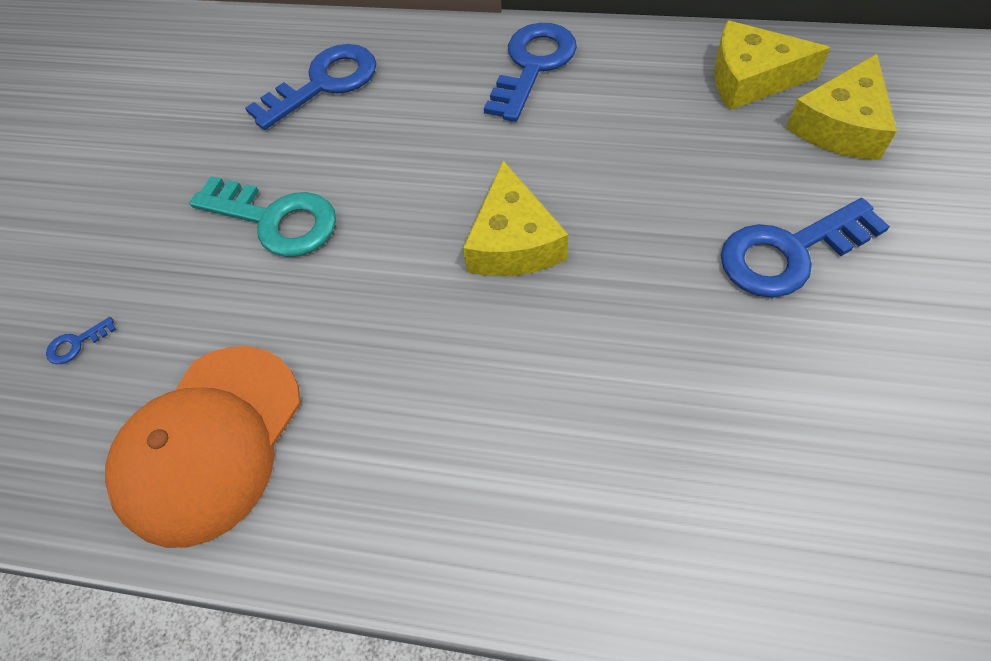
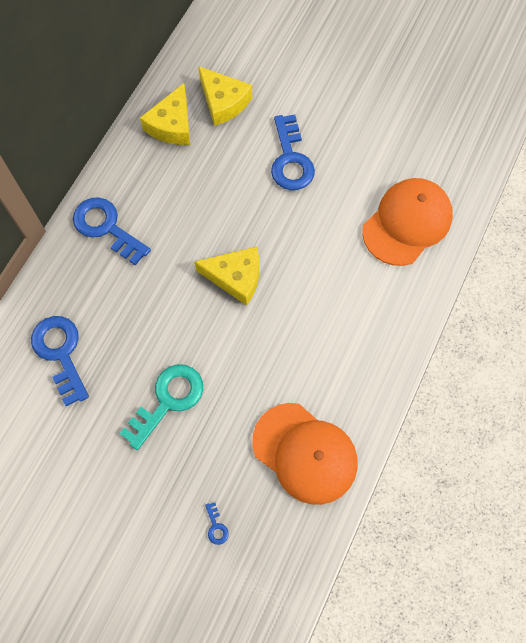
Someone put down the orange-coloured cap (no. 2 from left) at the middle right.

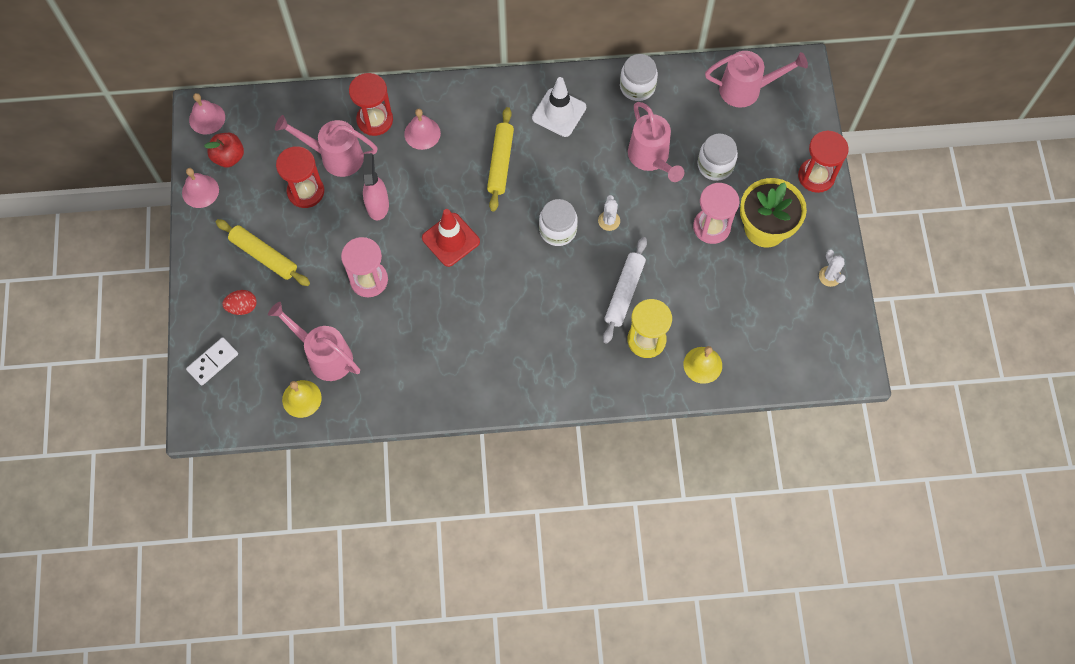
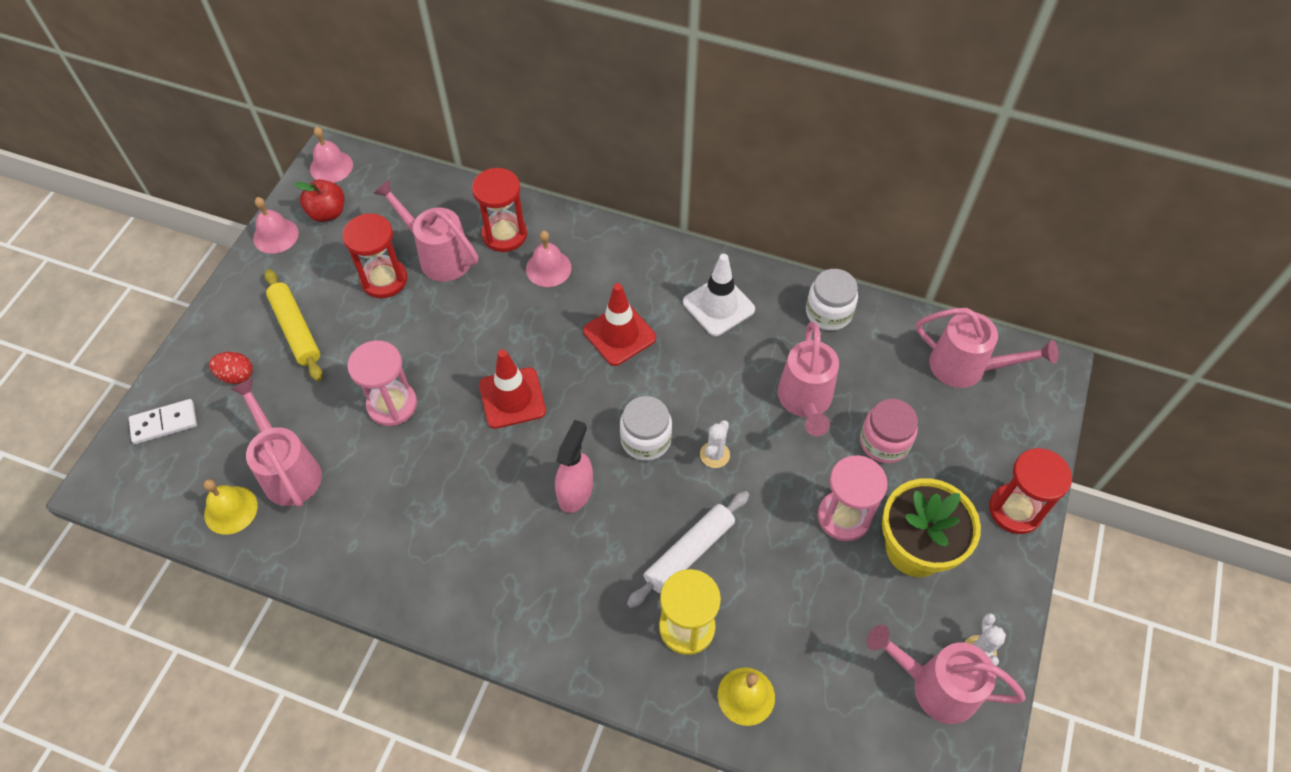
Someone put down the rosy watering can (no. 4 from left) at the bottom right.
Someone carried the rosy spray cleaner from the top centre to the centre.
Someone swapped the golden dough roller (no. 2 from left) at the top centre for the scarlet safety cone (no. 2 from left) at the centre.
Someone repainted the white jar (no. 3 from left) at the top right, which became the rosy jar at the middle right.

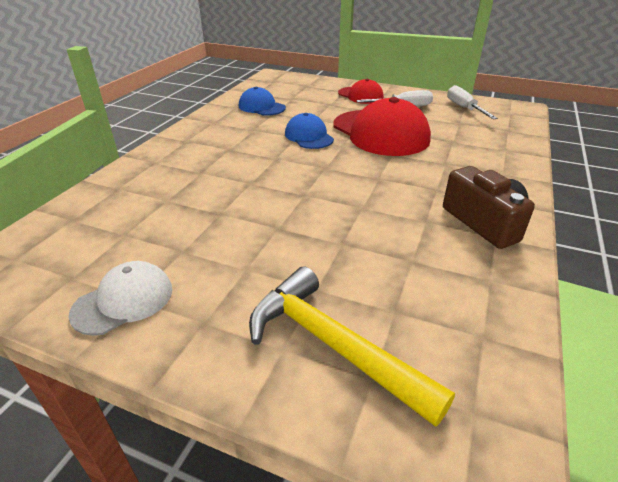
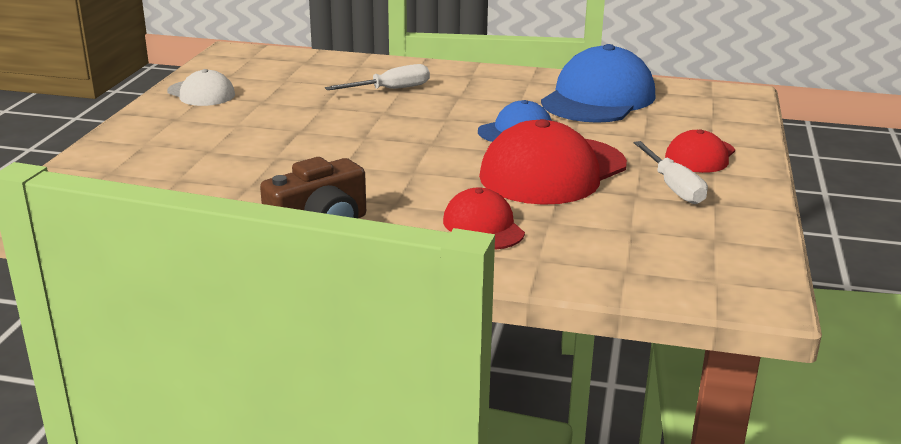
Someone took away the golden claw hammer at the bottom centre.
Someone put down the scarlet cap (no. 1 from left) at the centre.
Someone carried the white hand screwdriver (no. 2 from left in the first image) from the top right to the top centre.
Someone scaled the royal blue cap (no. 1 from left in the first image) at the top centre by 1.85.

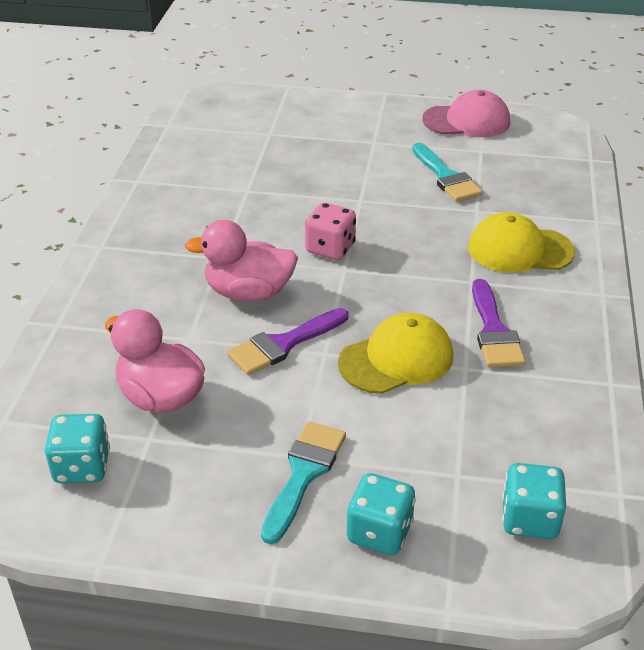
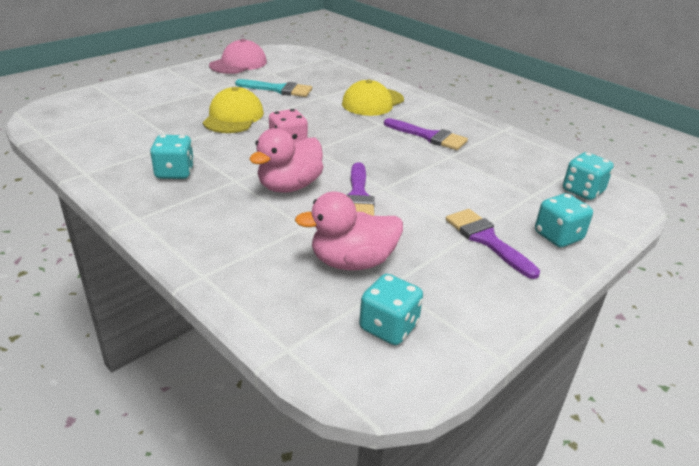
Someone put down the aqua dice (no. 1 from left) at the middle left.
Someone carried the golden cap (no. 1 from left) from the centre to the top centre.
Someone repainted the aqua brush (no. 1 from left) at the bottom centre, which became the purple brush (no. 3 from left) at the middle right.

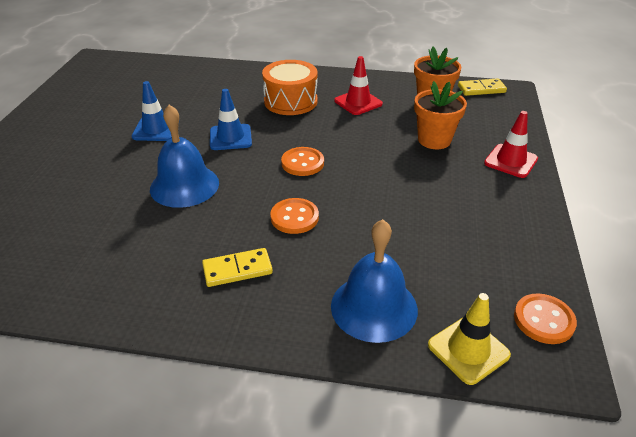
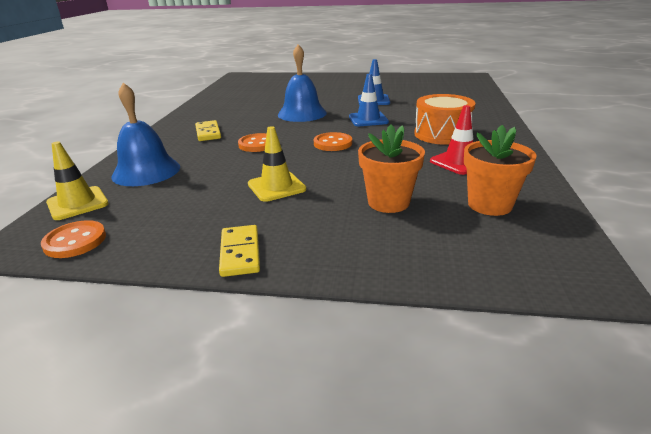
Someone took away the scarlet safety cone (no. 2 from left) at the top right.
Someone put down the golden safety cone (no. 2 from left) at the centre.
Someone carried the golden domino piece (no. 2 from left) from the top right to the centre.

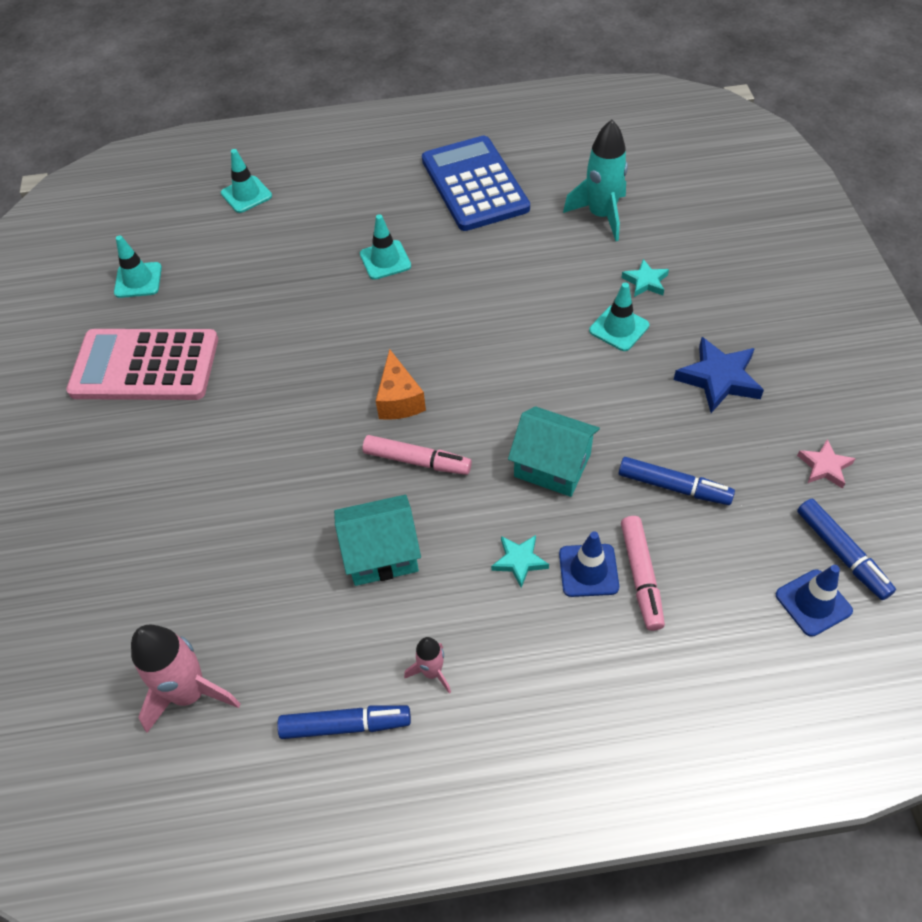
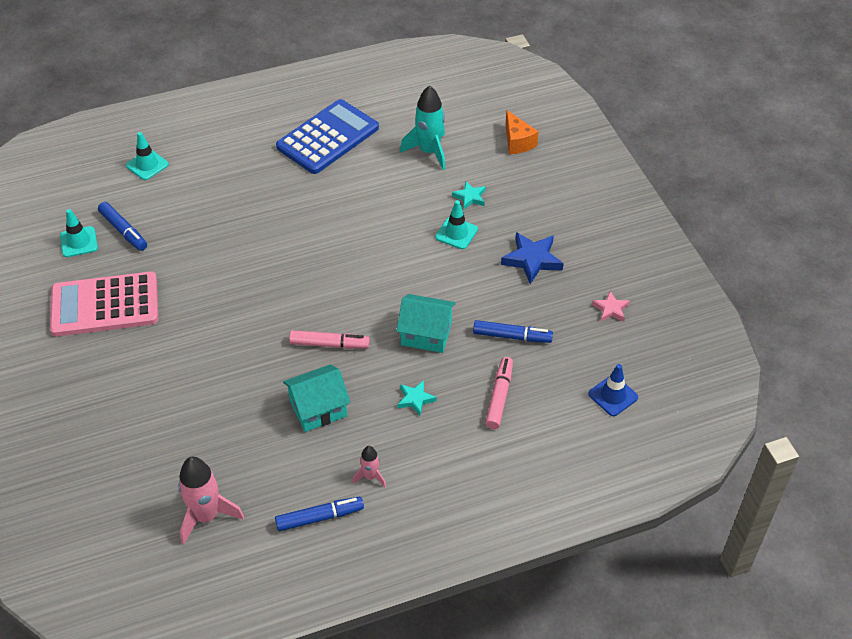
Someone took away the aqua safety cone (no. 3 from left) at the top centre.
Someone took away the royal blue safety cone (no. 1 from left) at the centre.
Someone carried the orange-coloured cheese wedge from the centre to the top centre.
Someone carried the royal blue marker pen (no. 3 from left in the first image) from the middle right to the middle left.
Someone rotated the royal blue pocket calculator at the top centre by 75 degrees clockwise.
Someone rotated the rosy marker pen (no. 2 from left) at the middle right by 150 degrees counterclockwise.

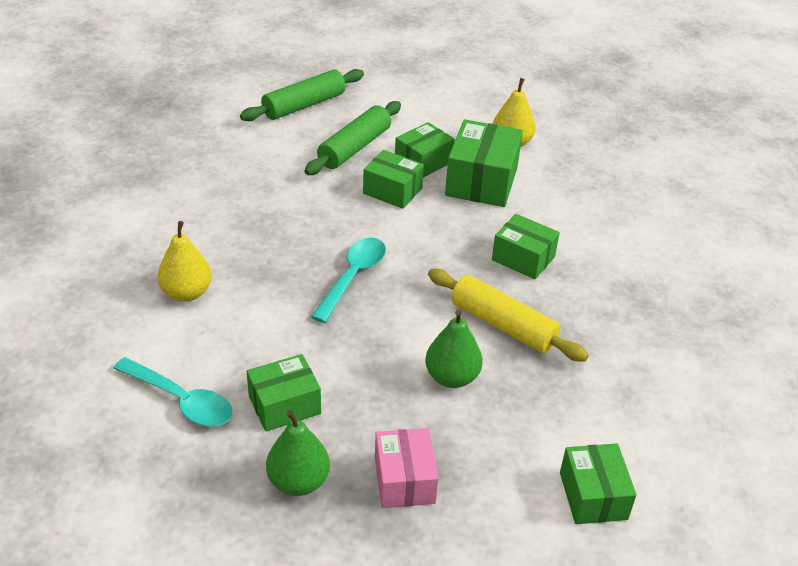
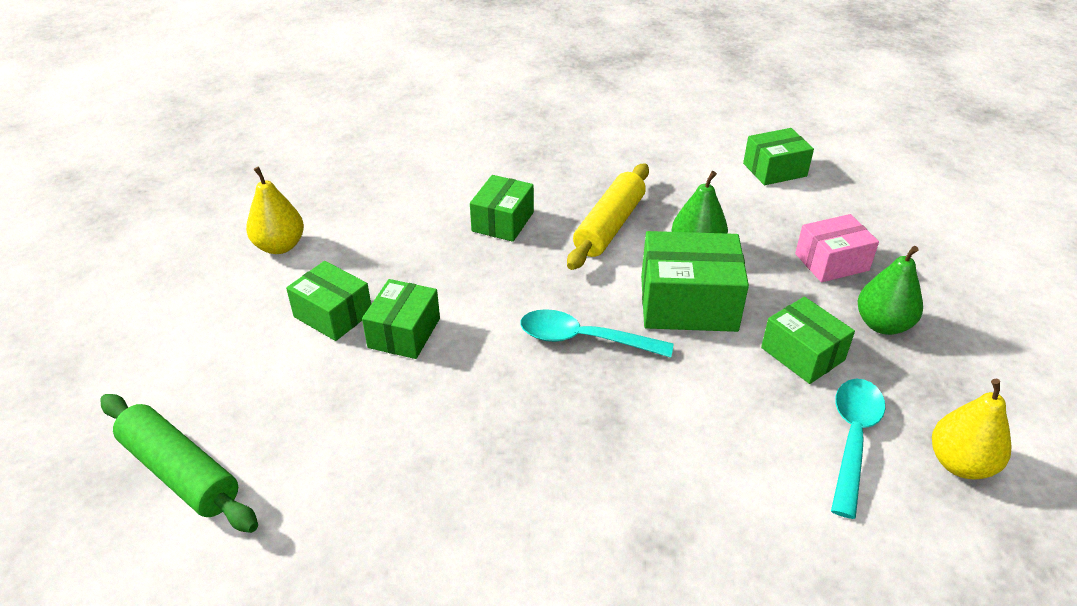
Someone took away the emerald dough roller (no. 2 from left) at the top centre.
Someone carried the golden pear fruit (no. 1 from left in the first image) from the middle left to the bottom right.
Someone carried the emerald parcel (no. 4 from left) from the top centre to the centre.

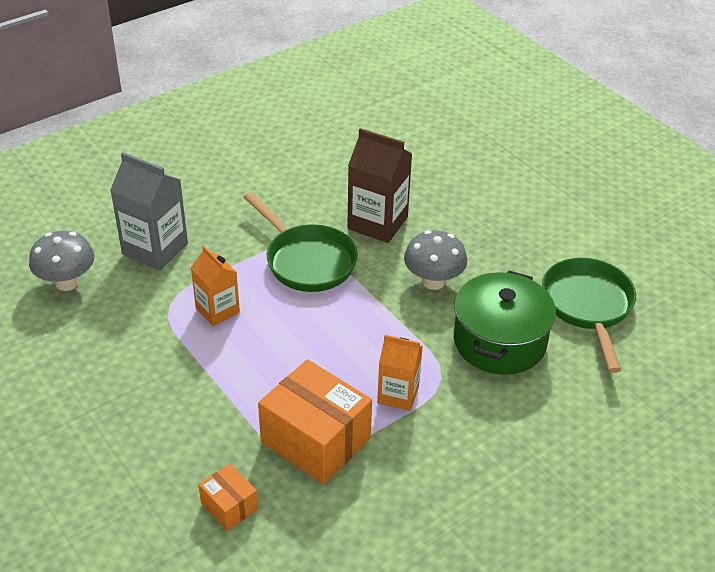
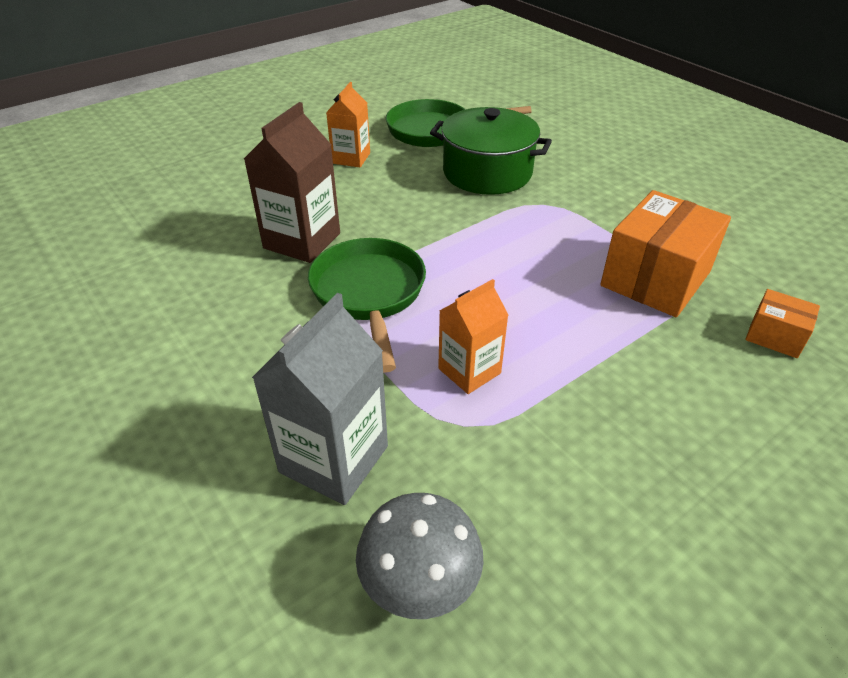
Someone took away the gray fungus (no. 2 from left) at the centre.
Someone carried the orange-coloured juice carton (no. 2 from left in the first image) from the centre to the top centre.
Someone rotated the orange-coloured parcel (no. 1 from left in the first image) at the bottom left by 75 degrees clockwise.
Someone rotated the emerald pan (no. 1 from left) at the centre by 60 degrees counterclockwise.

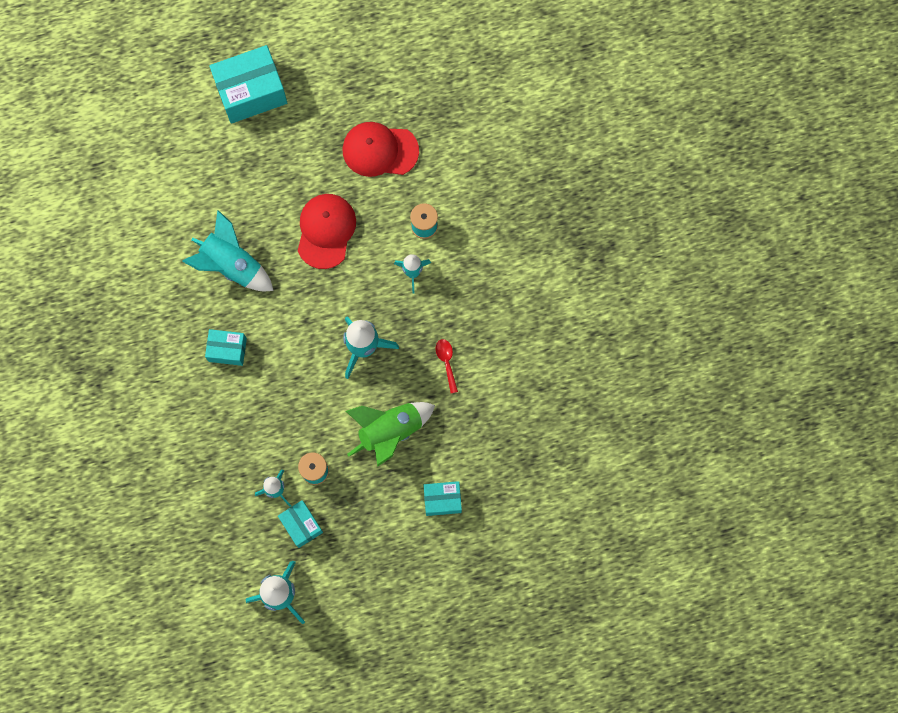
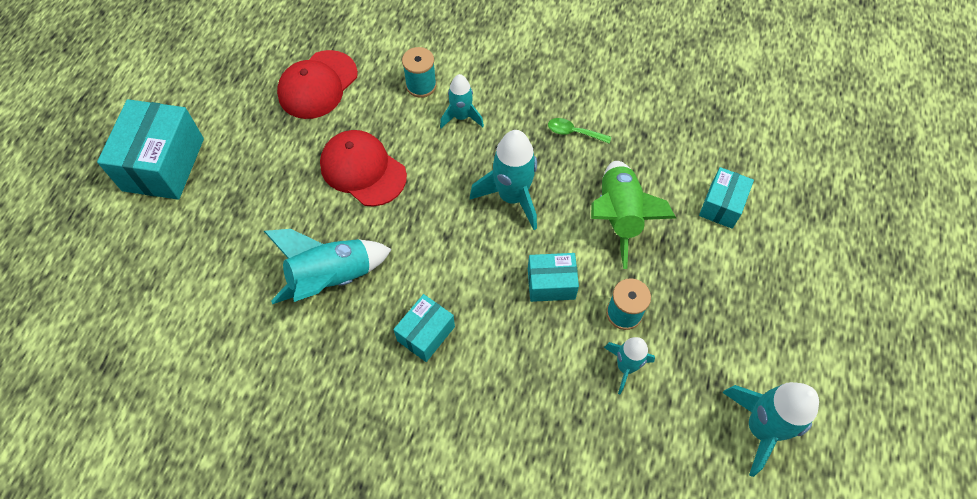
Someone carried the aqua parcel (no. 3 from left) from the bottom centre to the centre.
Someone repainted the scarlet tablespoon at the centre, which became the emerald tablespoon at the top centre.

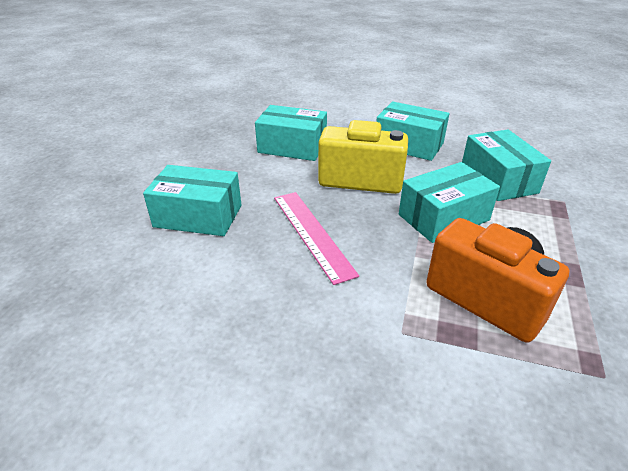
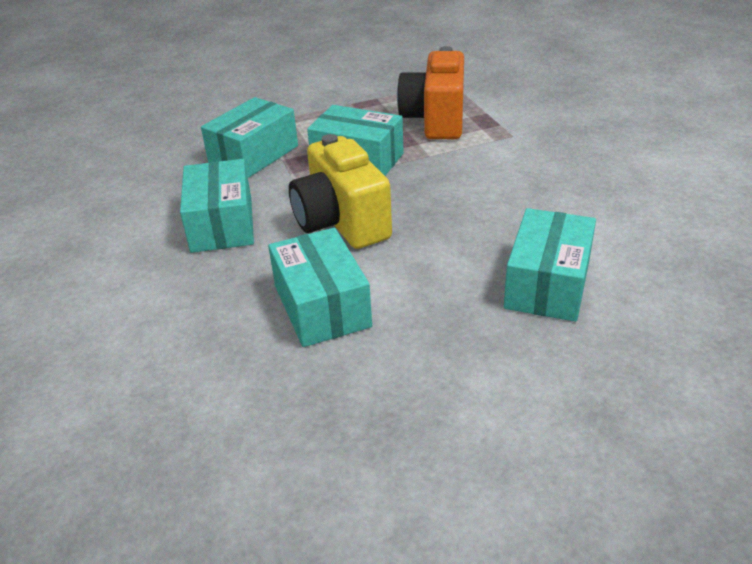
Someone took away the rosy ruler at the centre.
Someone rotated the aqua parcel (no. 1 from left in the first image) at the middle left by 45 degrees clockwise.

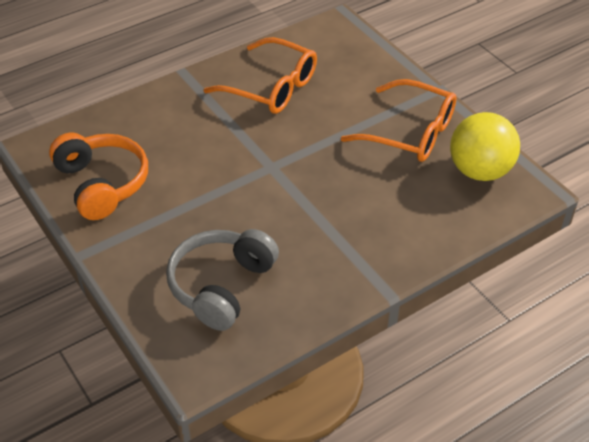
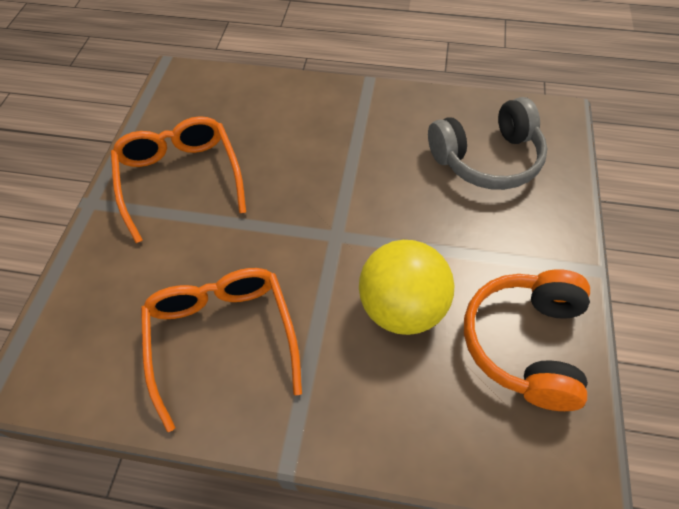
Someone carried the golden ball from the top right to the centre.

